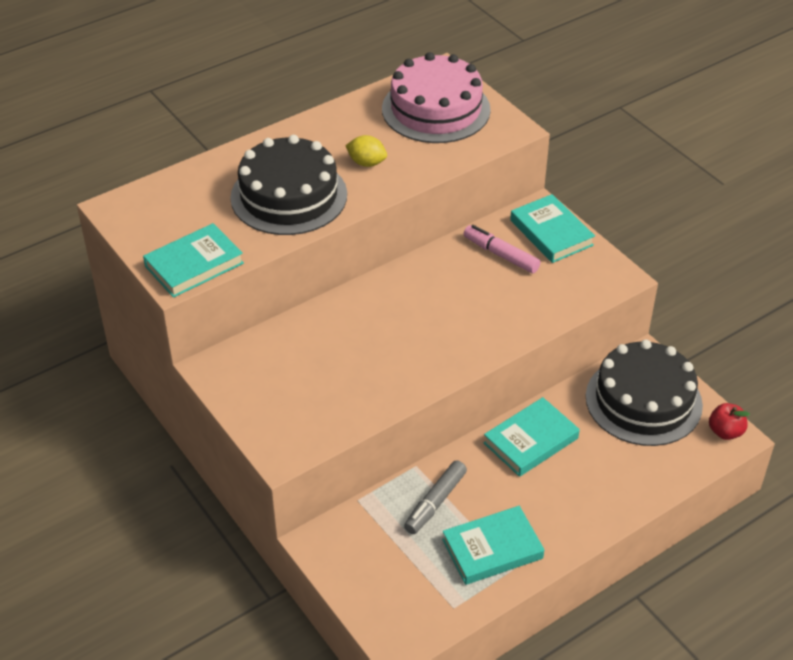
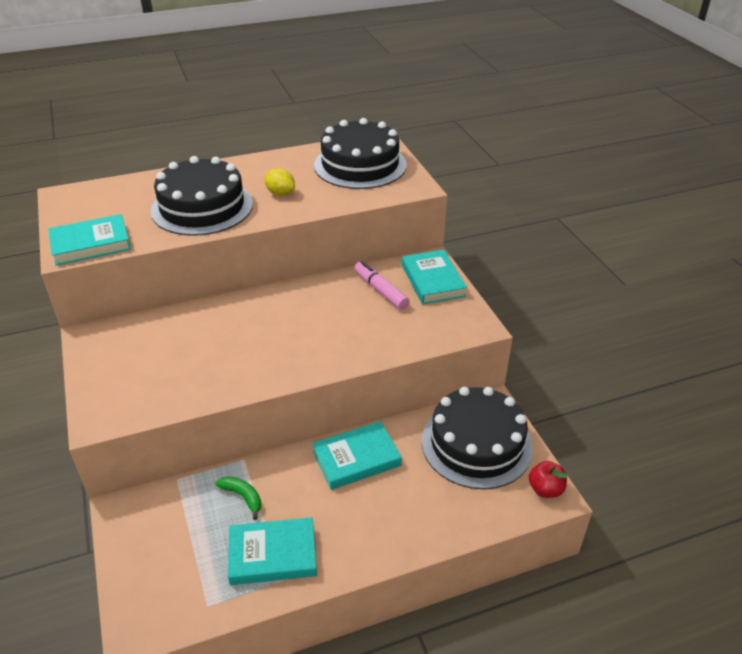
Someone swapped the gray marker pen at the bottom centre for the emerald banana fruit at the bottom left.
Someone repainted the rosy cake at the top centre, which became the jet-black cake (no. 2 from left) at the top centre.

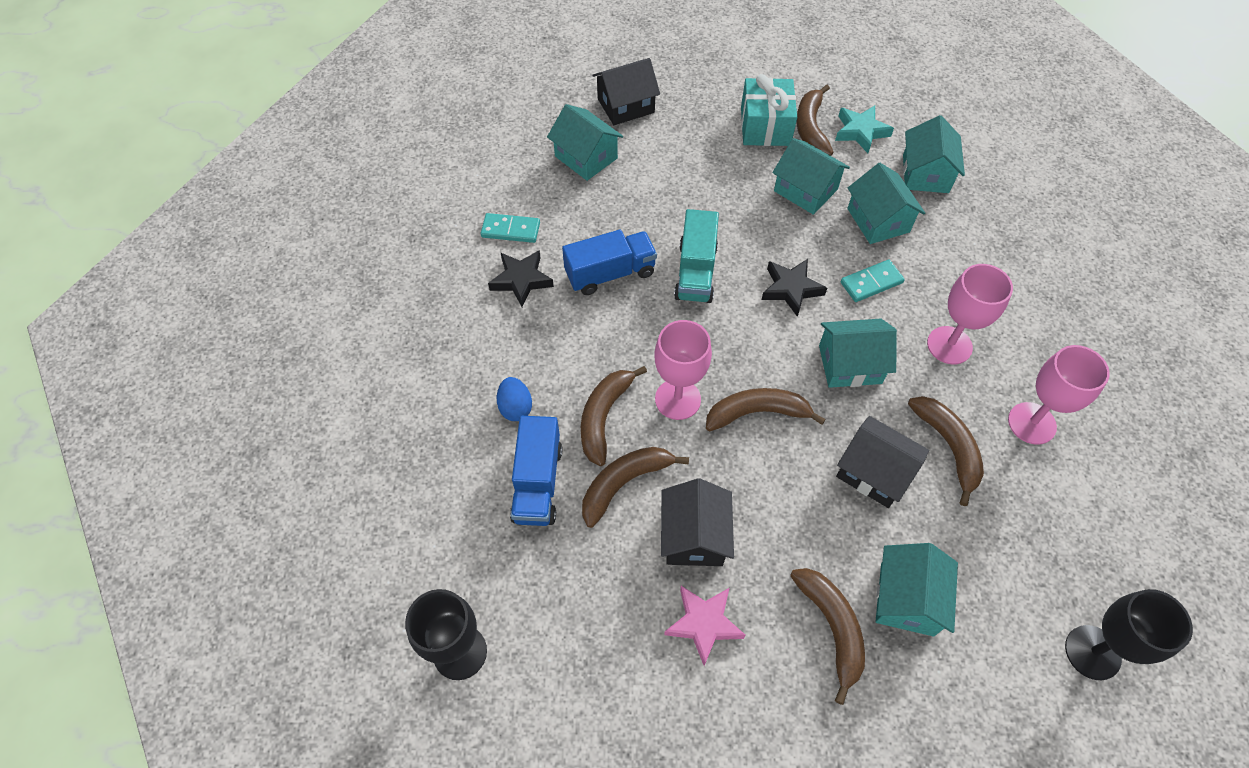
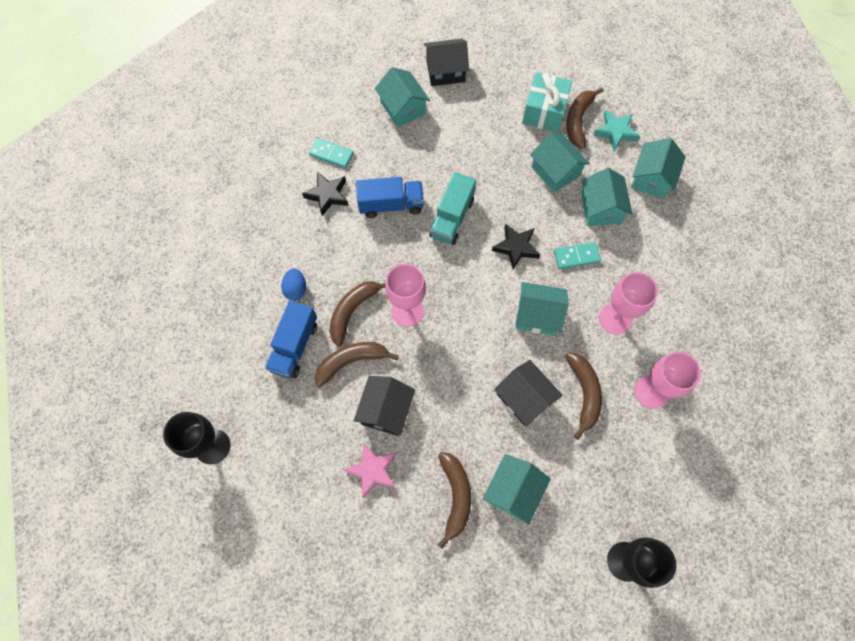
Someone took away the dark brown banana fruit (no. 3 from left) at the centre.

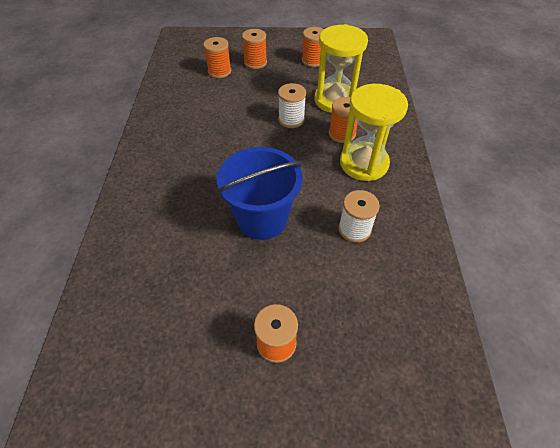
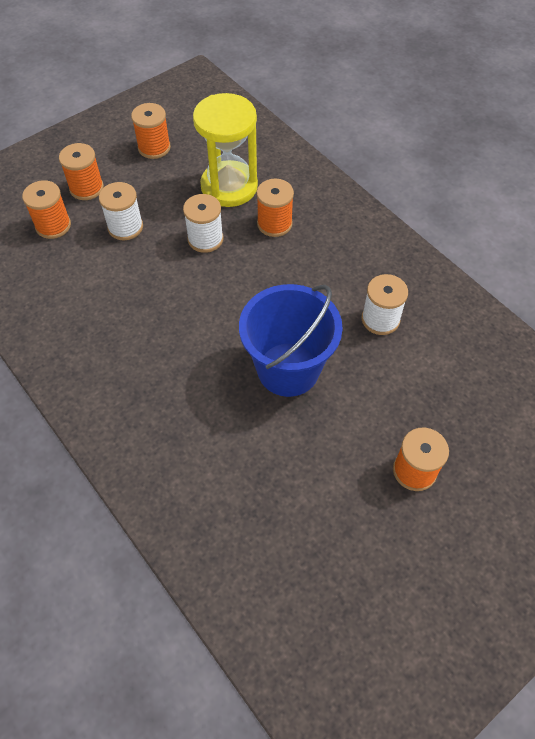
Someone took away the golden hourglass (no. 2 from left) at the top right.
Someone put down the white spool (no. 1 from left) at the top left.

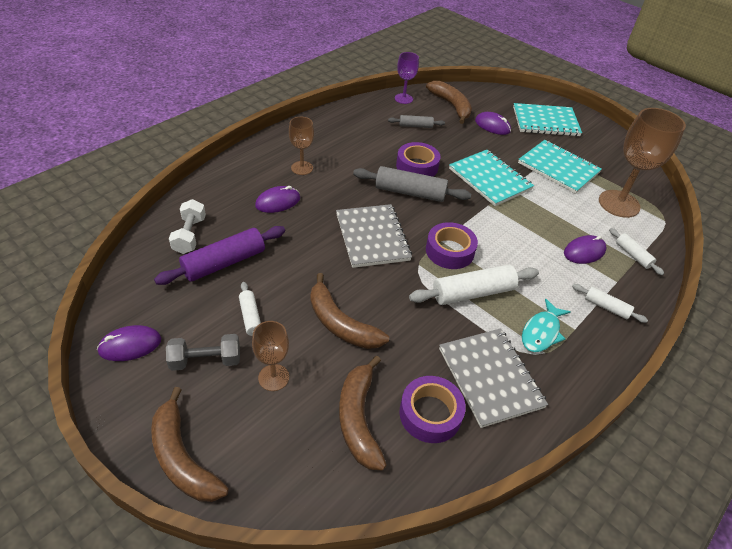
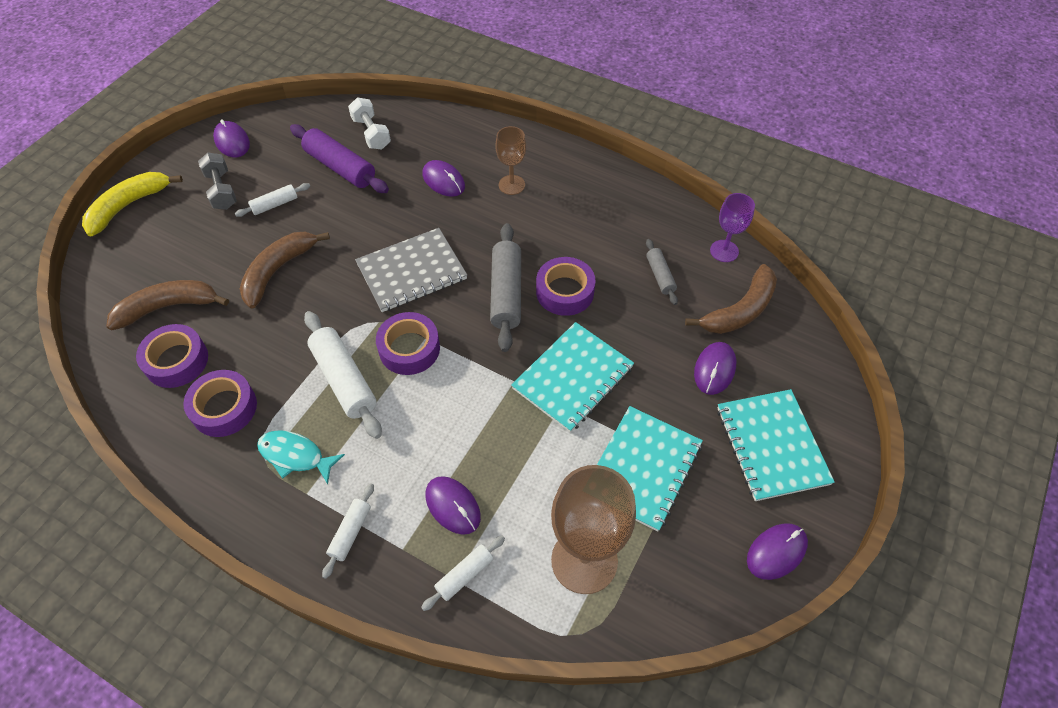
Someone took away the dark brown chalice (no. 1 from left) at the centre.
Someone put down the purple computer mouse (no. 5 from left) at the bottom right.
Someone swapped the gray notepad (no. 2 from left) at the bottom right for the purple sticky tape (no. 2 from left) at the middle left.
Someone repainted the dark brown banana fruit (no. 1 from left) at the bottom left, which became the golden banana fruit at the top left.
Someone rotated the white hand weight at the middle left by 75 degrees clockwise.

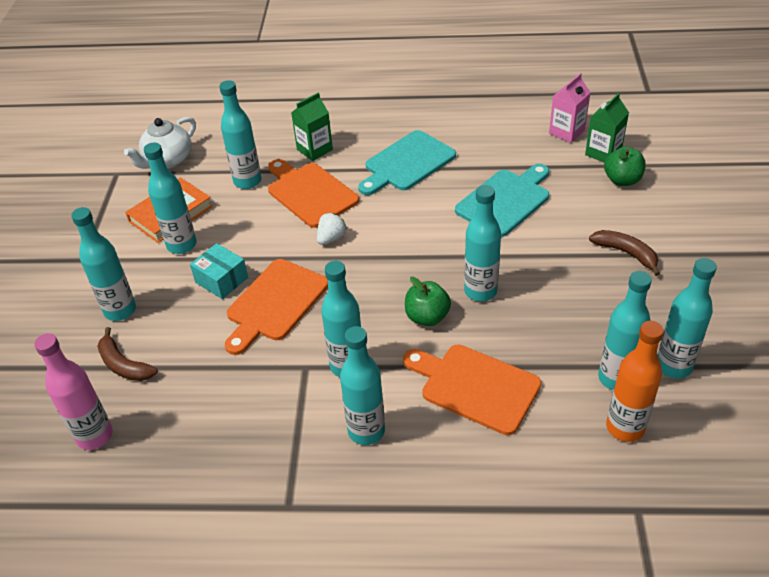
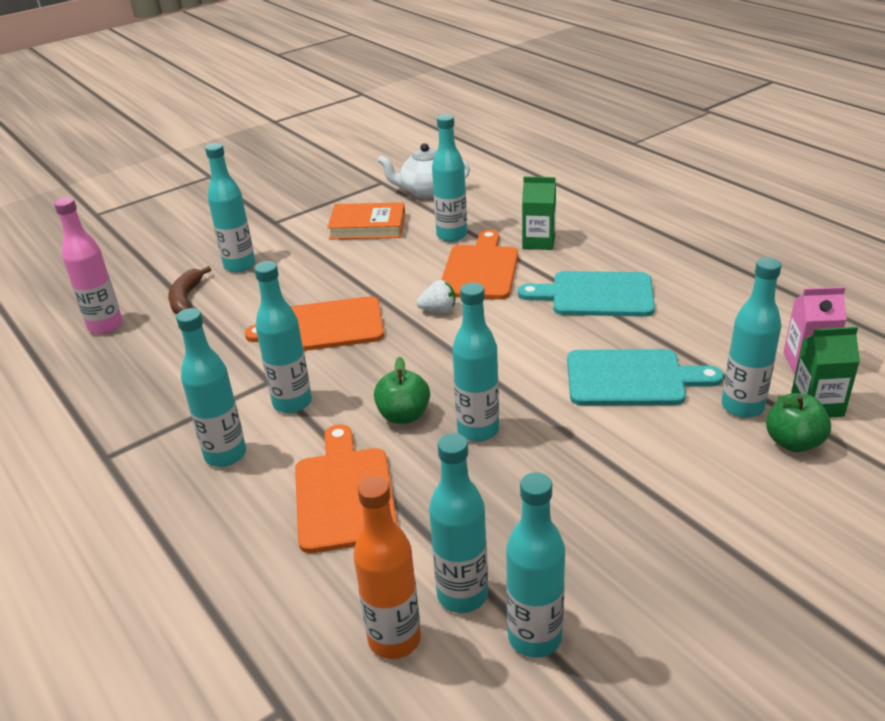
Someone took away the aqua parcel at the middle left.
Someone took away the dark brown banana fruit (no. 2 from left) at the middle right.
Someone carried the aqua drink bottle (no. 2 from left in the first image) from the middle left to the middle right.

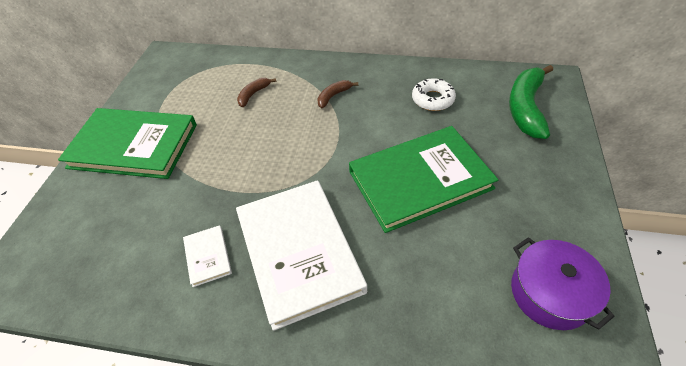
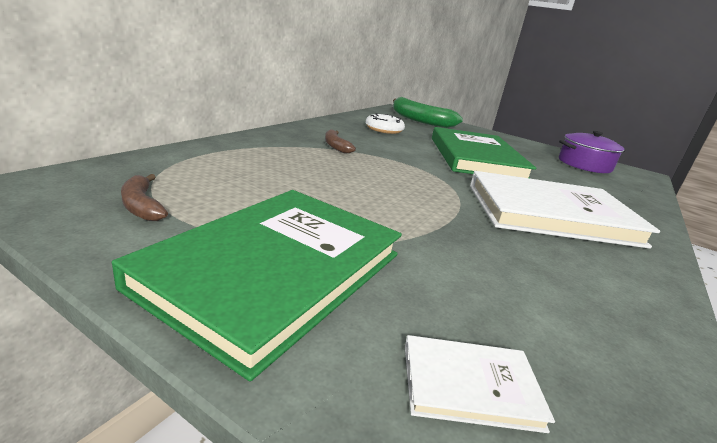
Someone carried the white hardcover (no. 1 from left) from the bottom left to the bottom right.
Someone carried the dark brown banana fruit (no. 1 from left) from the top centre to the middle left.

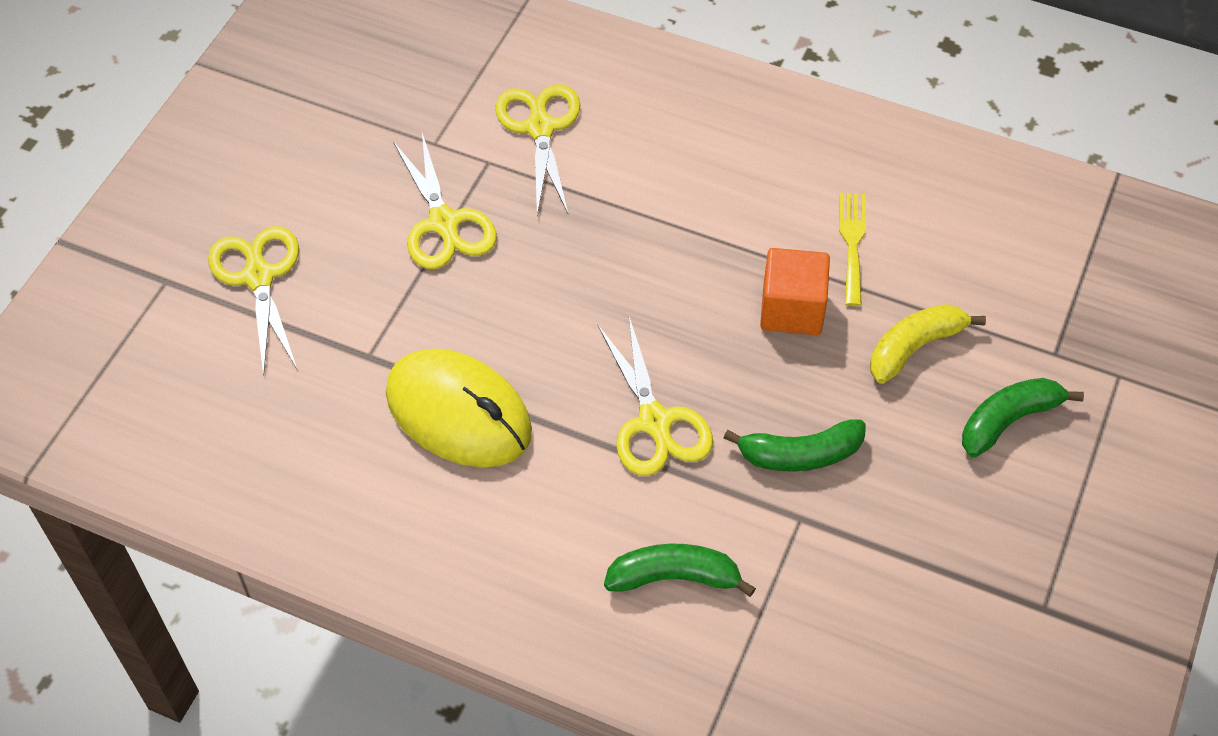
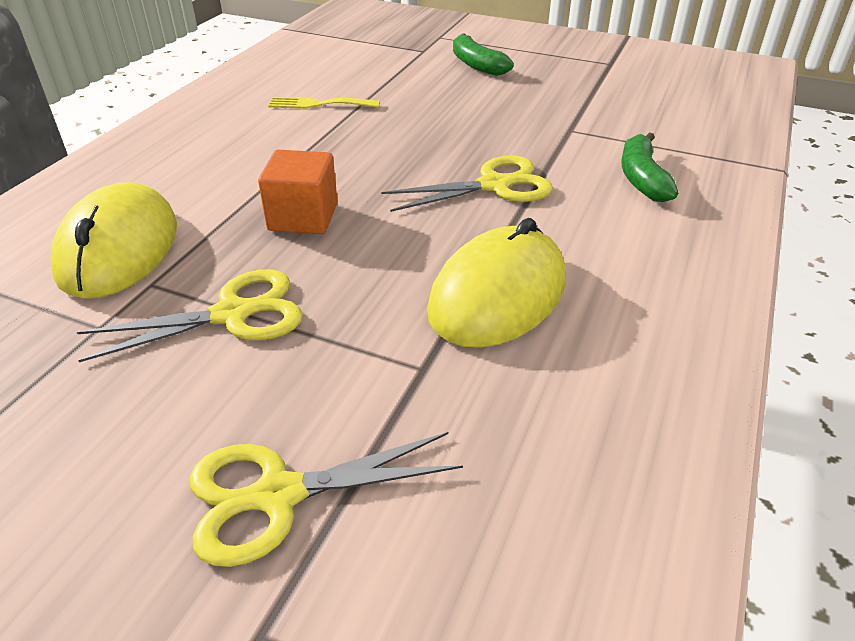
Someone took away the emerald banana fruit (no. 2 from left) at the centre.
Someone took away the golden banana fruit at the middle right.
Someone carried the orange-coloured cube from the centre to the top centre.
Someone swapped the golden scissors (no. 3 from left) at the top centre for the golden computer mouse (no. 1 from left) at the middle left.

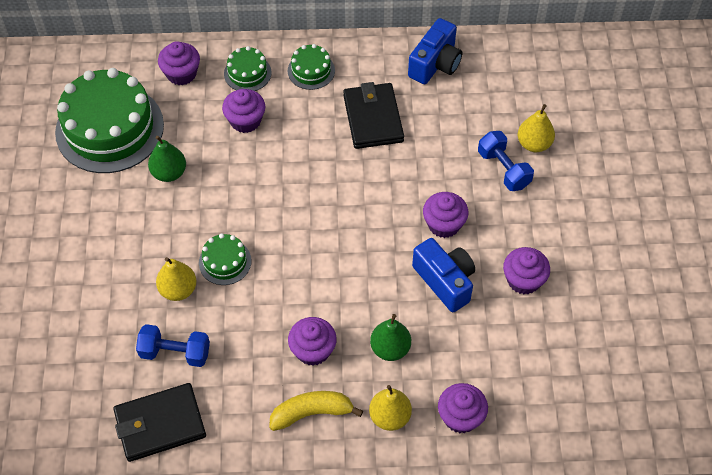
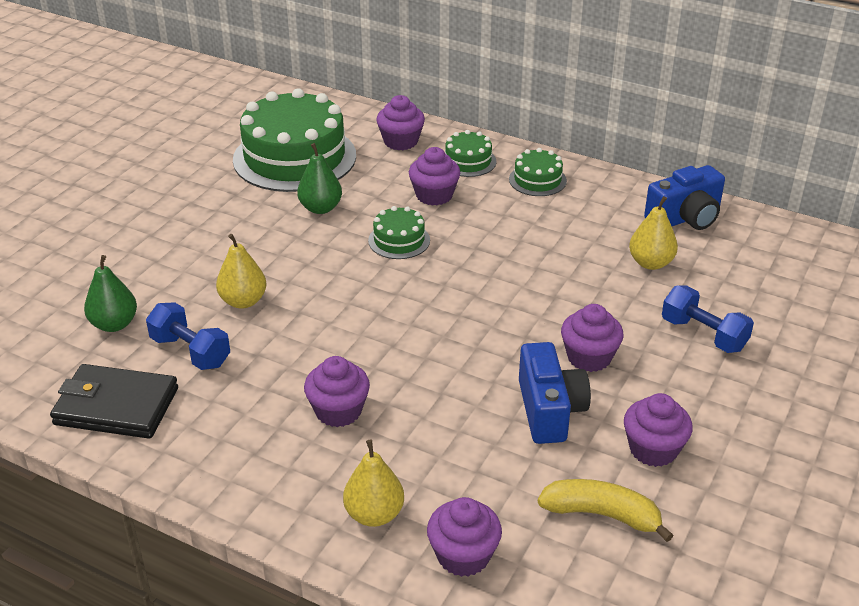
Someone took away the jet-black billfold (no. 2 from left) at the top centre.
Someone carried the emerald cake (no. 2 from left) from the middle left to the centre.
Someone carried the golden banana fruit from the bottom centre to the bottom right.
Someone carried the emerald pear fruit (no. 2 from left in the first image) from the bottom centre to the middle left.
Someone carried the golden pear fruit (no. 3 from left) from the top right to the middle right.
Someone rotated the royal blue hand weight (no. 2 from left) at the middle right by 45 degrees counterclockwise.

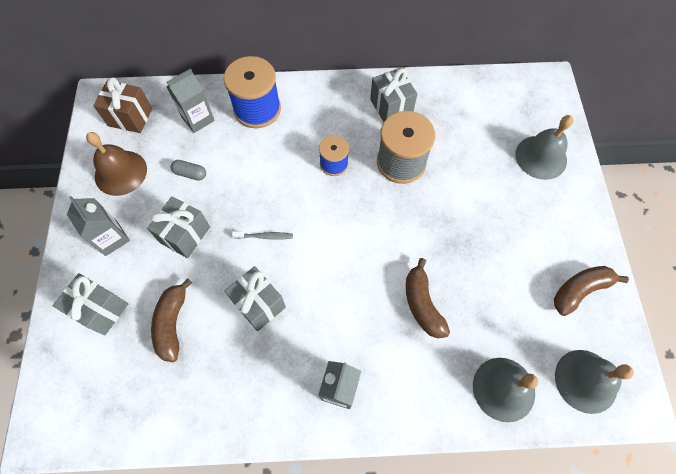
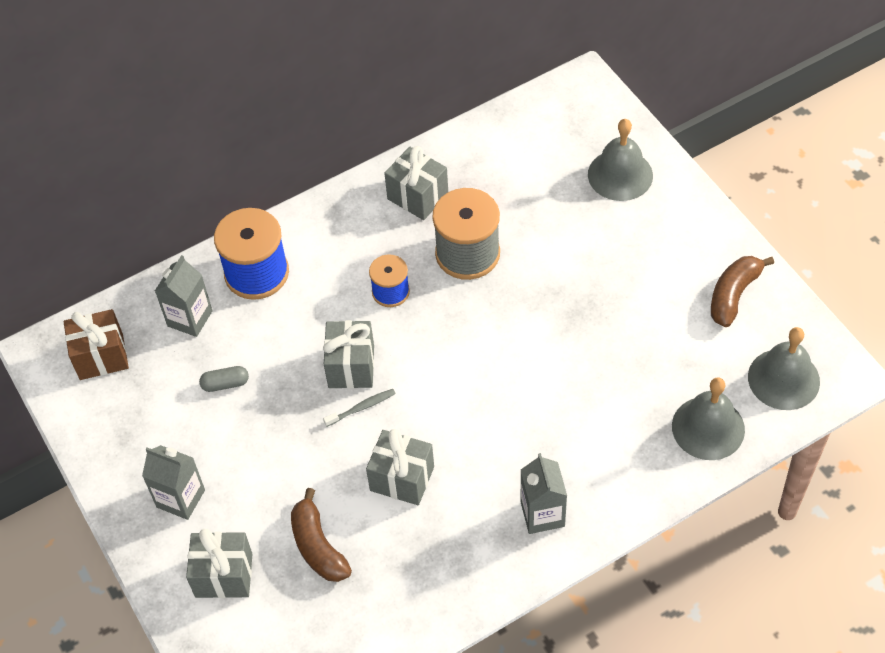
Someone took away the dark brown school bell at the middle left.
Someone took away the dark brown banana fruit (no. 2 from left) at the centre.
Someone carried the gray wrapped gift (no. 2 from left) from the middle left to the centre.

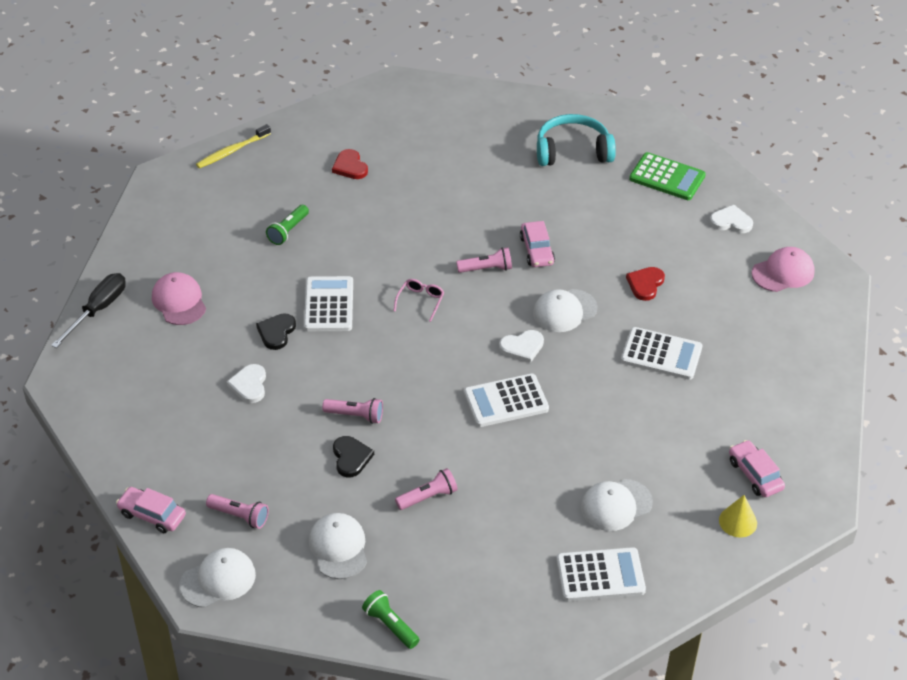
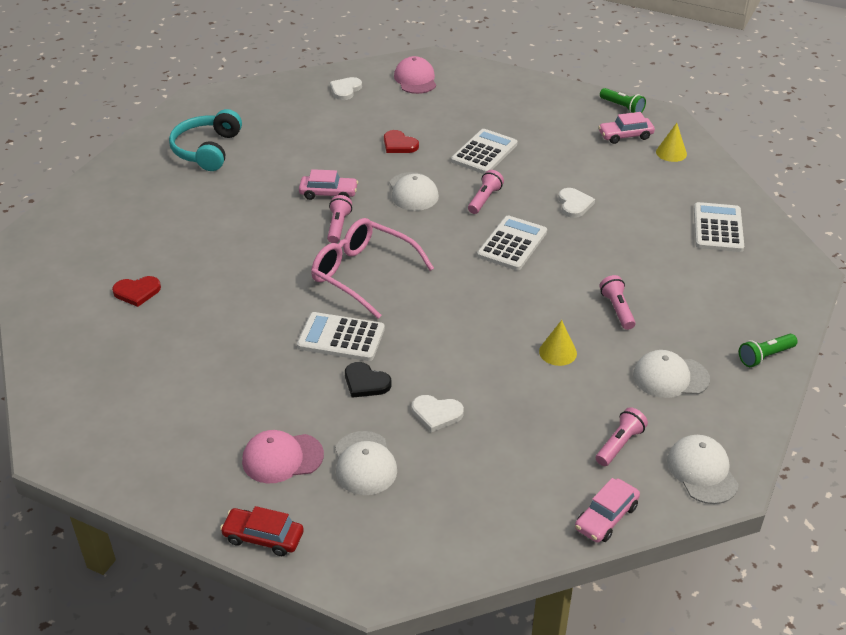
Someone took away the golden tooth brush at the top left.
Someone took away the emerald pocket calculator at the top right.
Someone carried the emerald pocket torch (no. 1 from left) from the top left to the top right.
Someone carried the rosy pocket torch (no. 2 from left) from the centre to the top centre.
Someone carried the white heart (no. 2 from left in the first image) from the centre to the top right.
Someone carried the white cap (no. 4 from left in the first image) from the bottom right to the bottom centre.
Someone swapped the jet-black hand screwdriver at the middle left for the scarlet car at the bottom left.
Someone swapped the jet-black heart (no. 2 from left) at the bottom centre for the golden solid cone (no. 1 from left) at the centre.
Someone rotated the white pocket calculator (no. 2 from left in the first image) at the centre by 150 degrees counterclockwise.
Someone scaled the rosy glasses at the centre by 2.25.

